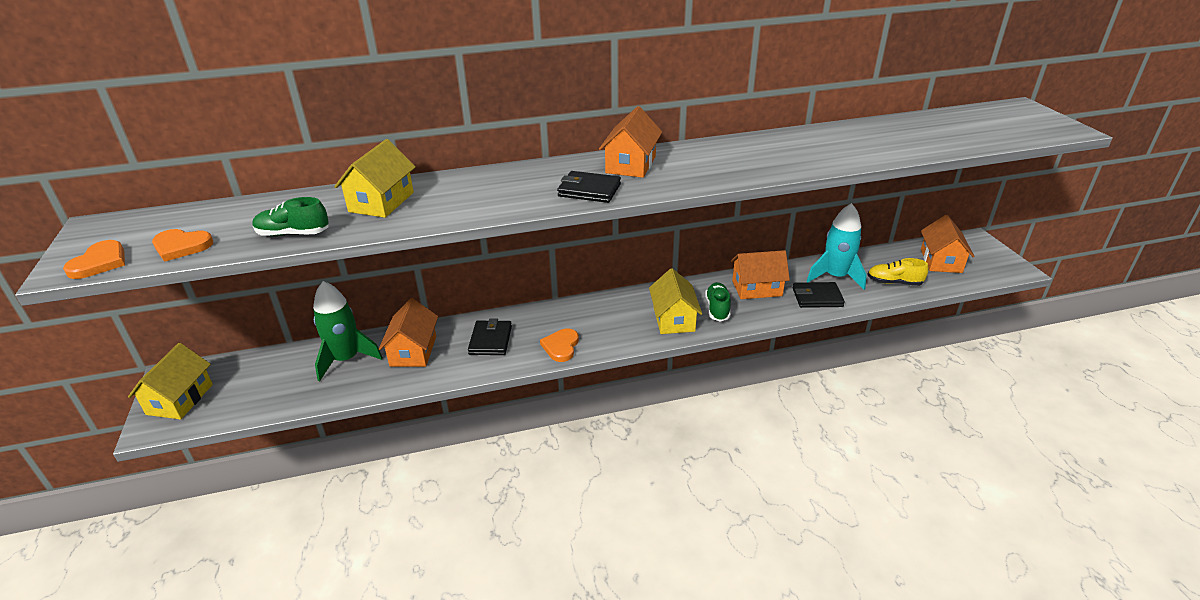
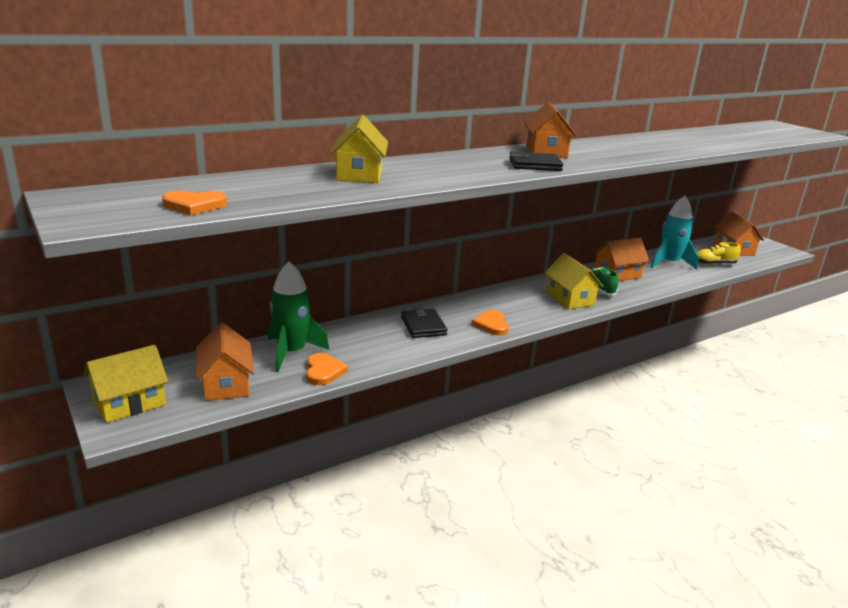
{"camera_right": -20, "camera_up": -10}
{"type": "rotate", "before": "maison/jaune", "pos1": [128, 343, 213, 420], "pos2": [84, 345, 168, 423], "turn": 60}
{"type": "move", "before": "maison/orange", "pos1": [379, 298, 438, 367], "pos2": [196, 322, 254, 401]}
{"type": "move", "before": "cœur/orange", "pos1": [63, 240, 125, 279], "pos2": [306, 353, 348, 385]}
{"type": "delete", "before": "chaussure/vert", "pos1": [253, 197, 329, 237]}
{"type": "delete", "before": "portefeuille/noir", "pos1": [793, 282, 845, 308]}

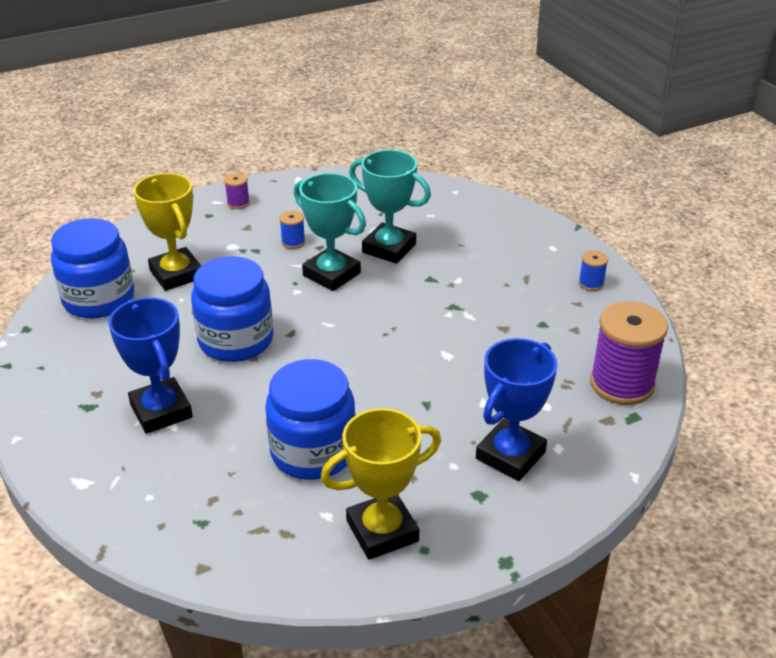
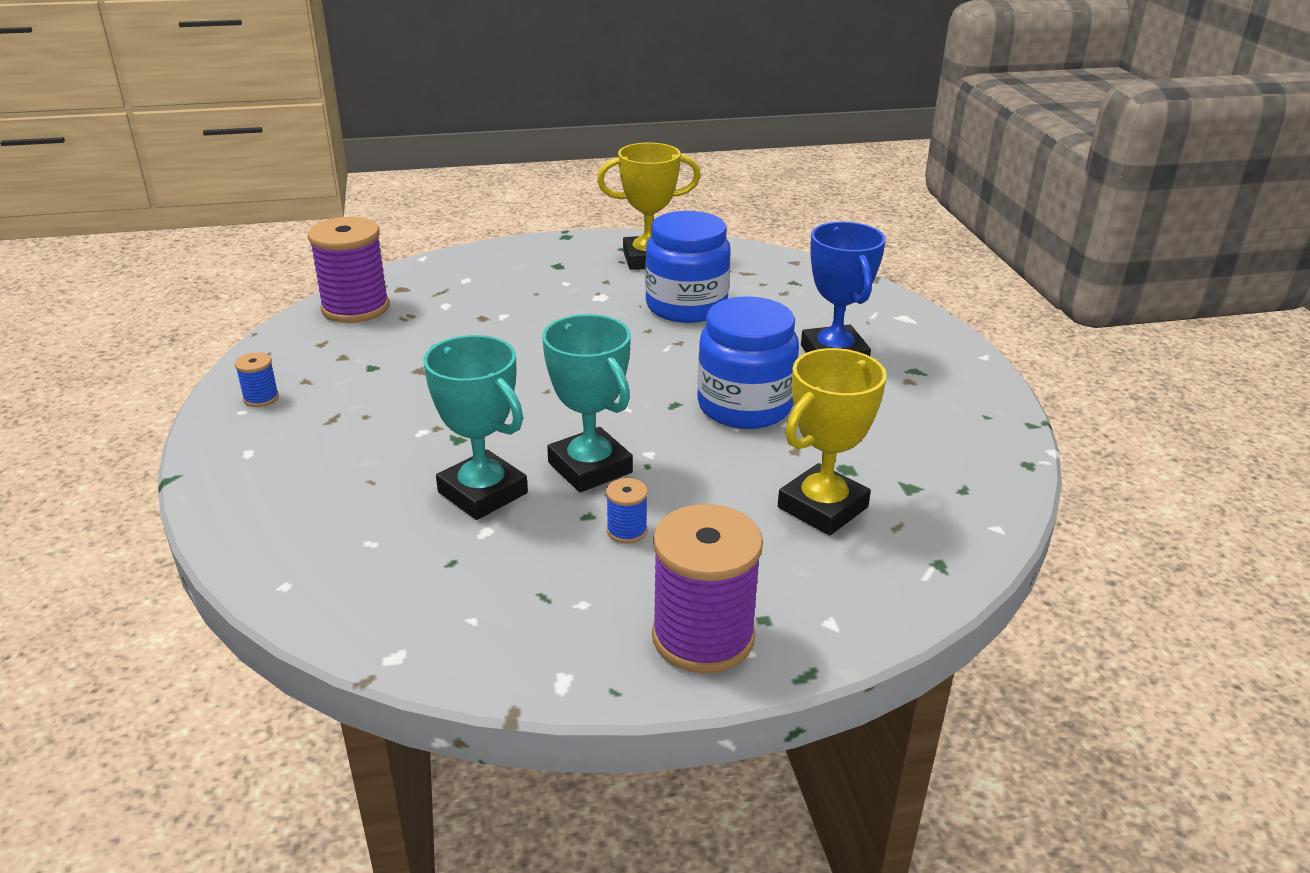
{"camera_right": -165, "camera_up": -5}
{"type": "resize", "before": "bobine/violet", "pos1": [224, 173, 250, 209], "pos2": [652, 504, 763, 673], "scale": 2.23}
{"type": "rotate", "before": "trophée/jaune", "pos1": [133, 173, 201, 291], "pos2": [778, 348, 887, 535], "turn": 60}
{"type": "delete", "before": "bocal/bleu", "pos1": [51, 218, 134, 318]}
{"type": "delete", "before": "trophée/bleu", "pos1": [476, 338, 557, 481]}

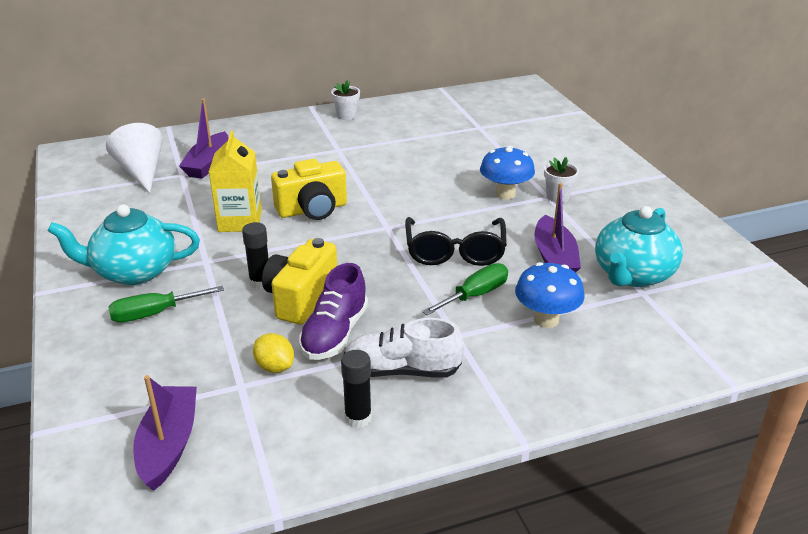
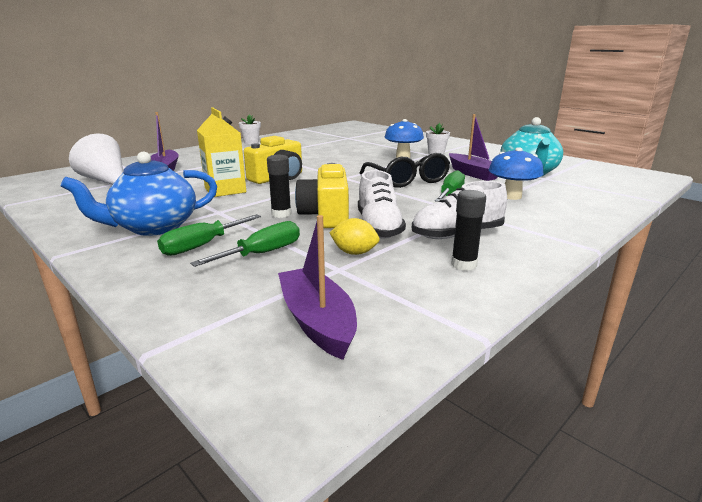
{"camera_right": -25, "camera_up": -10}
{"type": "recolor", "before": "théière/turquoise", "after": "théière/bleu", "pos1": [47, 204, 200, 285], "pos2": [61, 152, 217, 236]}
{"type": "insert", "after": "tournevis/vert", "pos2": [190, 221, 300, 267]}
{"type": "recolor", "before": "chaussure/violet", "after": "chaussure/blanc", "pos1": [299, 263, 368, 360], "pos2": [358, 170, 406, 239]}

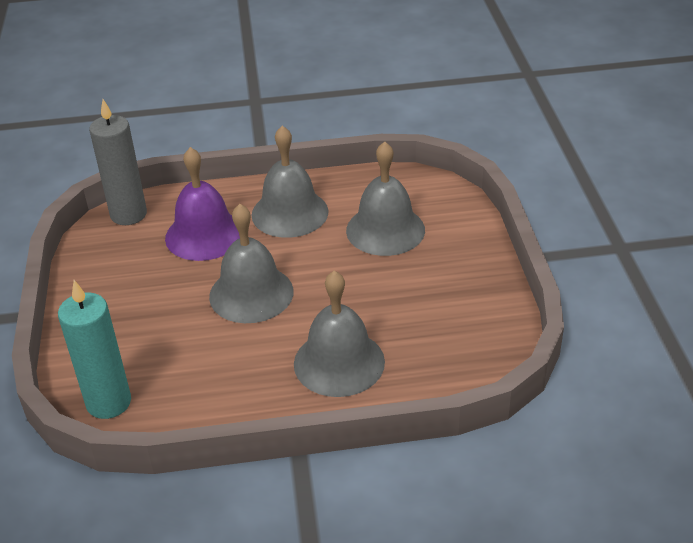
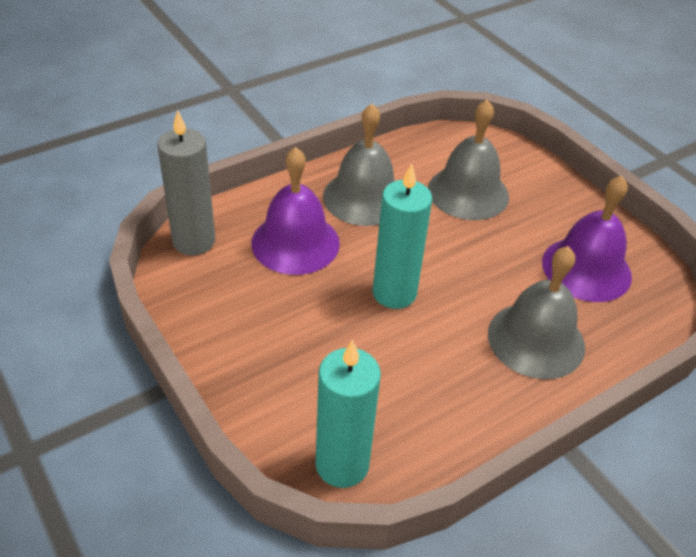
{"camera_right": -30, "camera_up": 5}
{"type": "replace", "before": "cloche/gris", "after": "bougie/turquoise", "pos1": [209, 204, 294, 323], "pos2": [373, 164, 432, 309]}
{"type": "insert", "after": "cloche/violet", "pos2": [542, 176, 632, 302]}

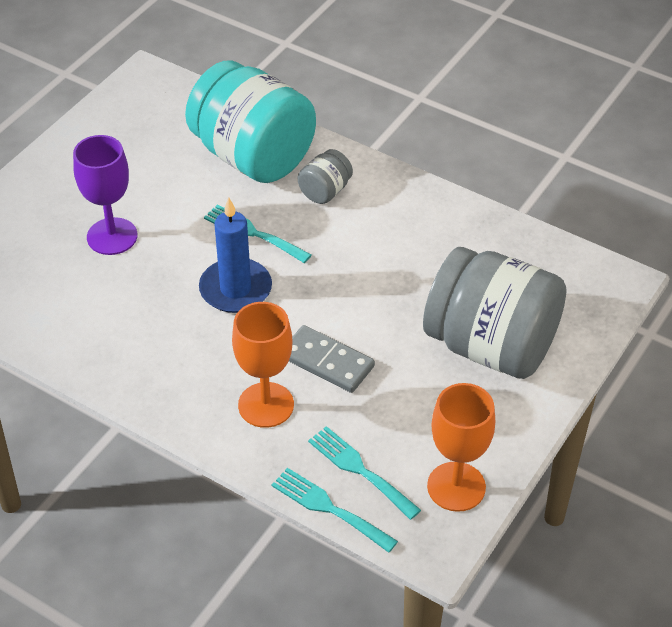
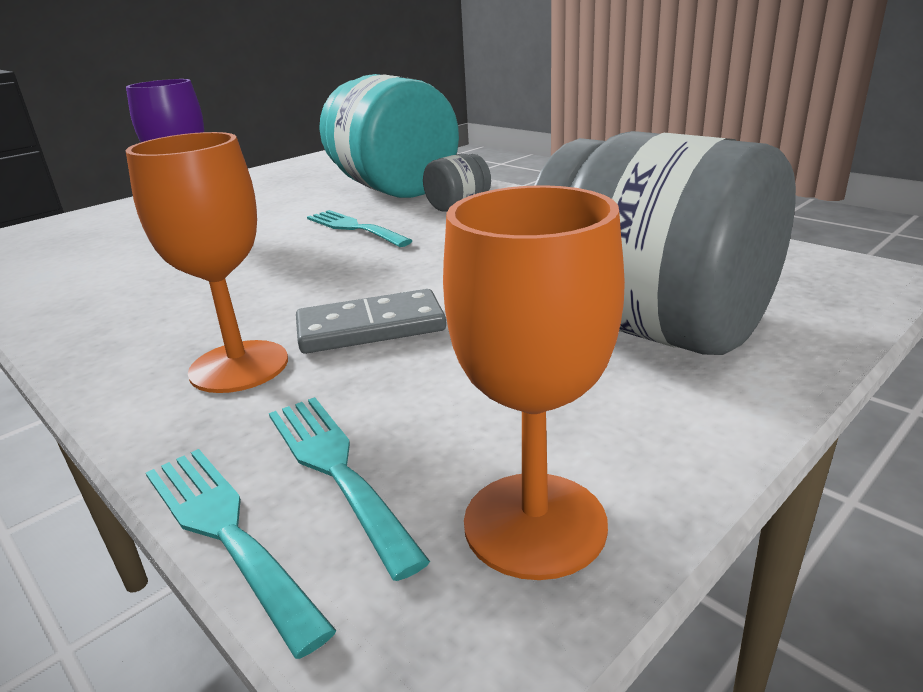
{"camera_right": 15, "camera_up": -20}
{"type": "rotate", "before": "domino/gris", "pos1": [289, 325, 375, 393], "pos2": [296, 289, 446, 354], "turn": -60}
{"type": "delete", "before": "bougie/bleu", "pos1": [199, 198, 272, 313]}

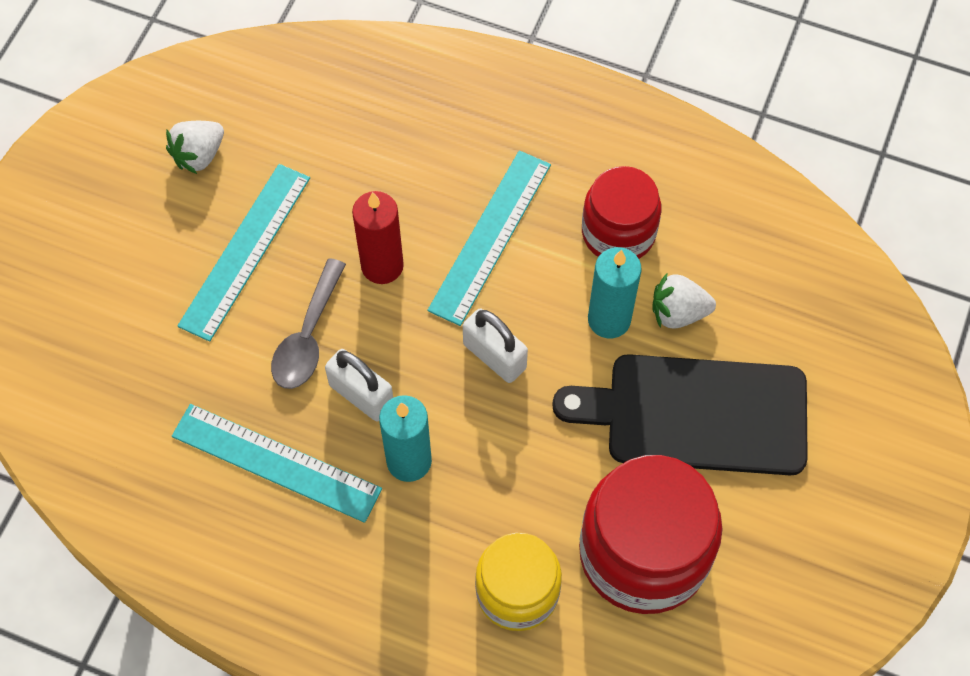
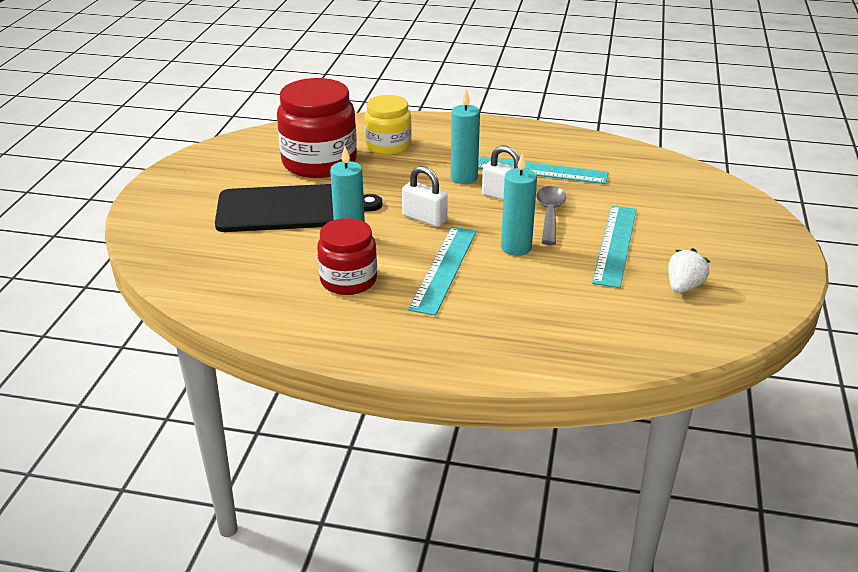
{"camera_right": 170, "camera_up": -30}
{"type": "recolor", "before": "bougie/rouge", "after": "bougie/turquoise", "pos1": [352, 191, 404, 284], "pos2": [501, 152, 537, 256]}
{"type": "delete", "before": "fraise/blanc", "pos1": [652, 272, 716, 329]}

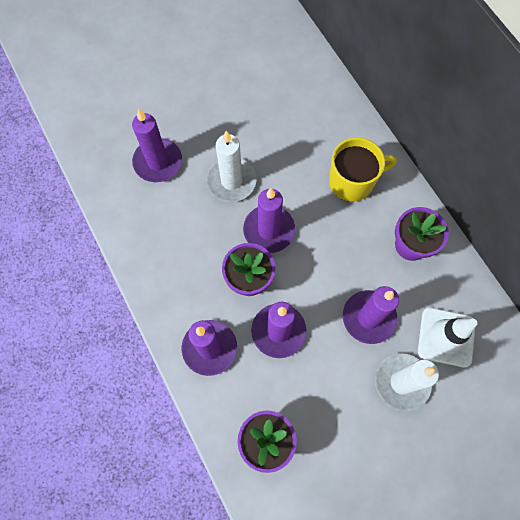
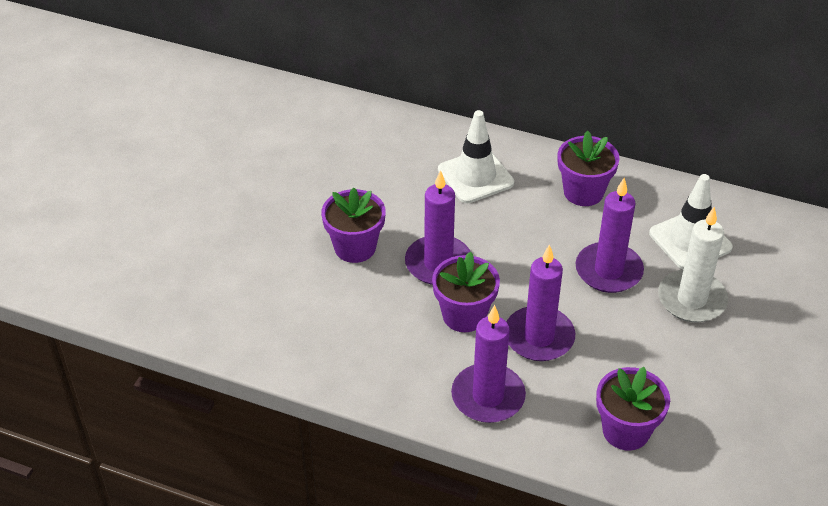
{"camera_right": -40, "camera_up": -25}
{"type": "replace", "before": "bougie/blanc", "after": "pot de fleurs/violet", "pos1": [206, 131, 257, 202], "pos2": [321, 188, 386, 263]}
{"type": "replace", "before": "tasse/jaune", "after": "cône de chantier/blanc", "pos1": [329, 137, 397, 202], "pos2": [438, 110, 514, 203]}
{"type": "delete", "before": "bougie/violet", "pos1": [132, 109, 182, 182]}

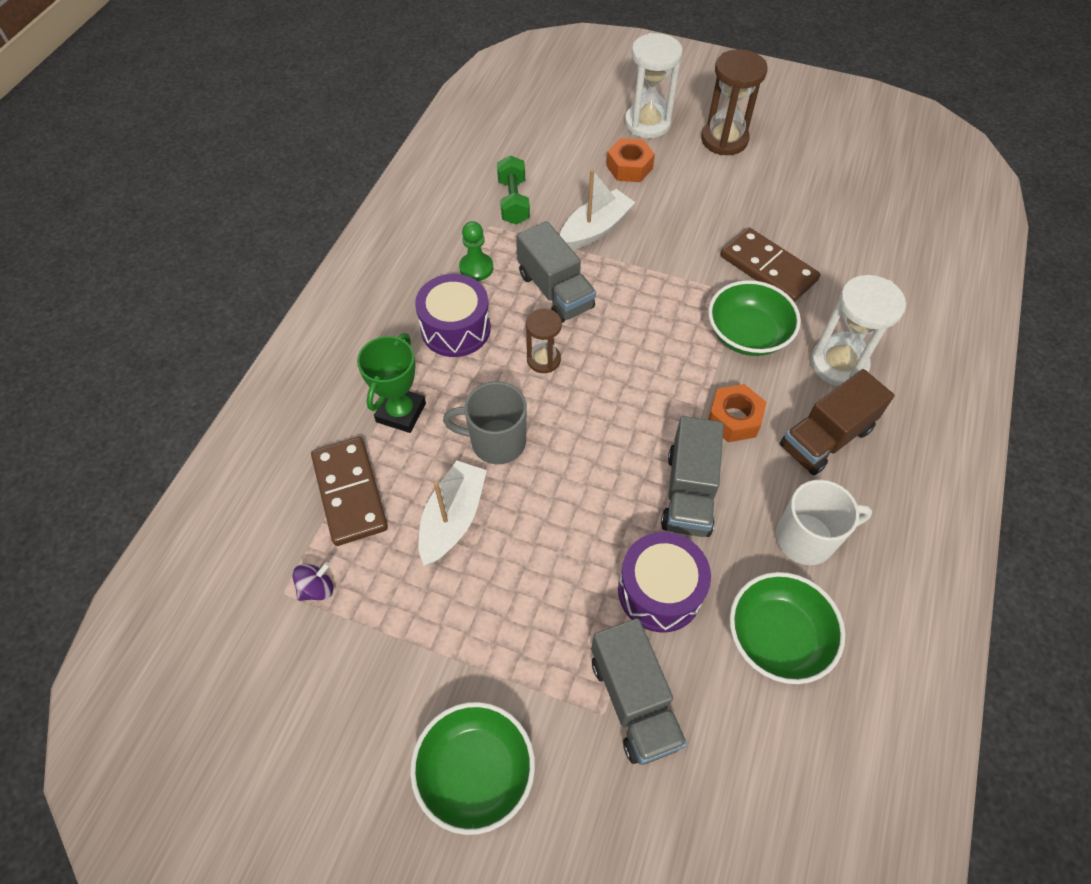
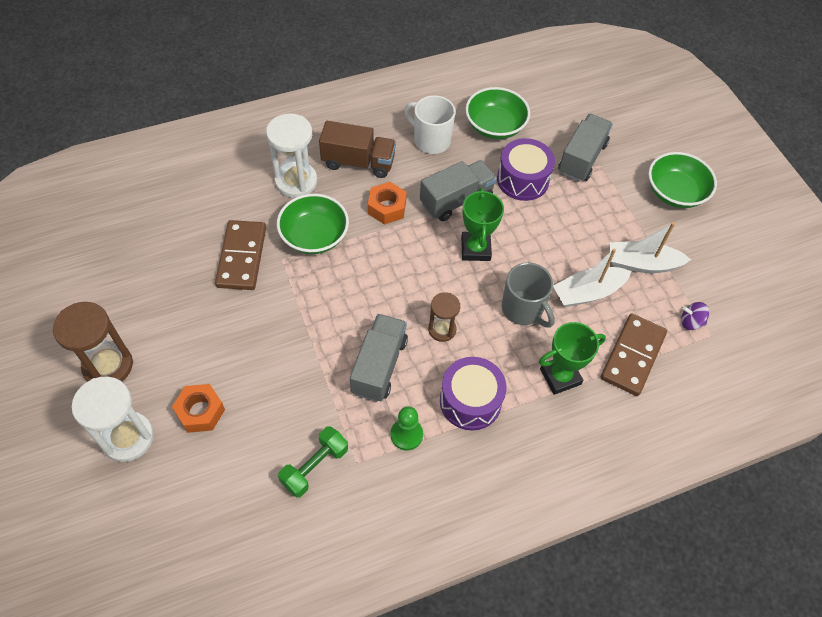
{"camera_right": -135, "camera_up": 0}
{"type": "insert", "after": "trophée/vert", "pos2": [461, 188, 504, 261]}
{"type": "move", "before": "bateau/blanc", "pos1": [560, 169, 636, 250], "pos2": [610, 222, 691, 273]}

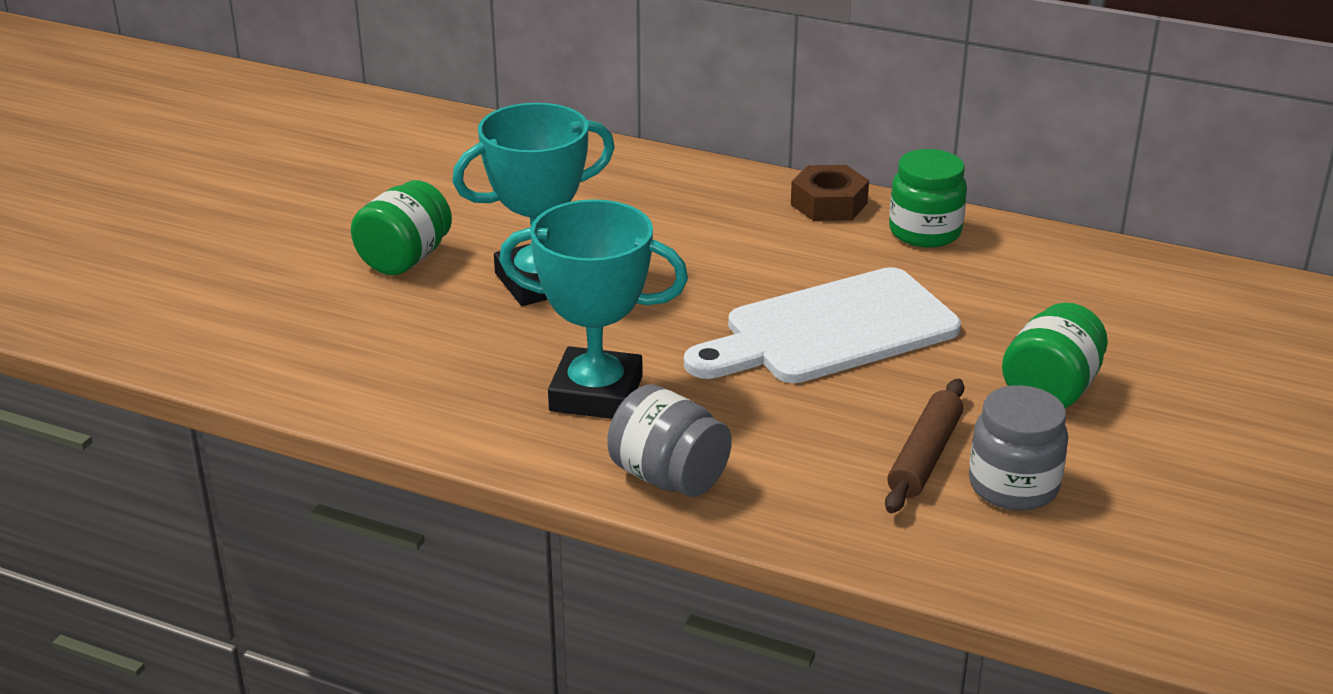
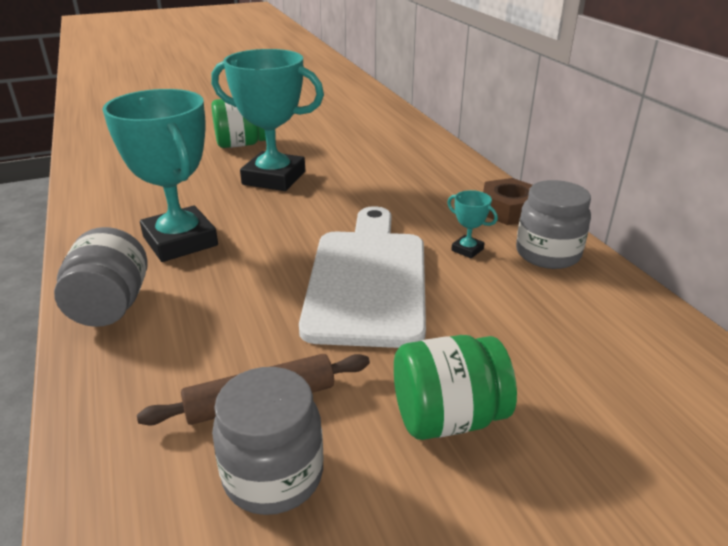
{"camera_right": 45, "camera_up": 0}
{"type": "rotate", "before": "planche à découper/blanc", "pos1": [684, 267, 961, 383], "pos2": [299, 206, 426, 348], "turn": 75}
{"type": "insert", "after": "trophée/turquoise", "pos2": [447, 190, 498, 258]}
{"type": "recolor", "before": "bocal/vert", "after": "bocal/gris", "pos1": [889, 149, 967, 248], "pos2": [516, 180, 591, 269]}

